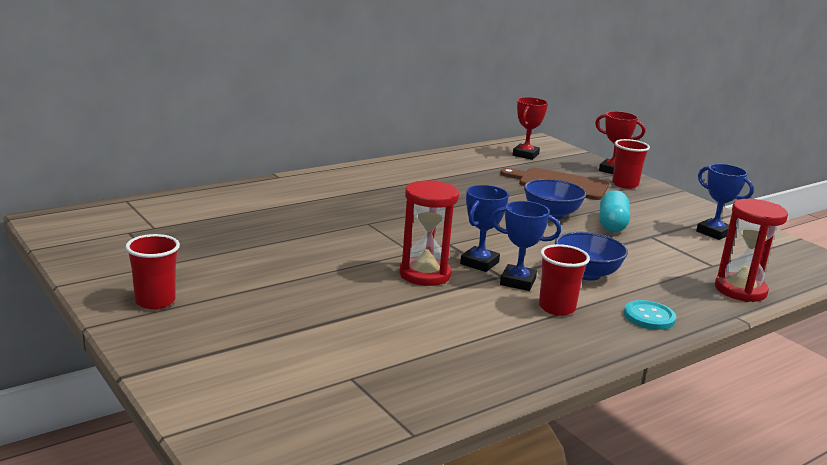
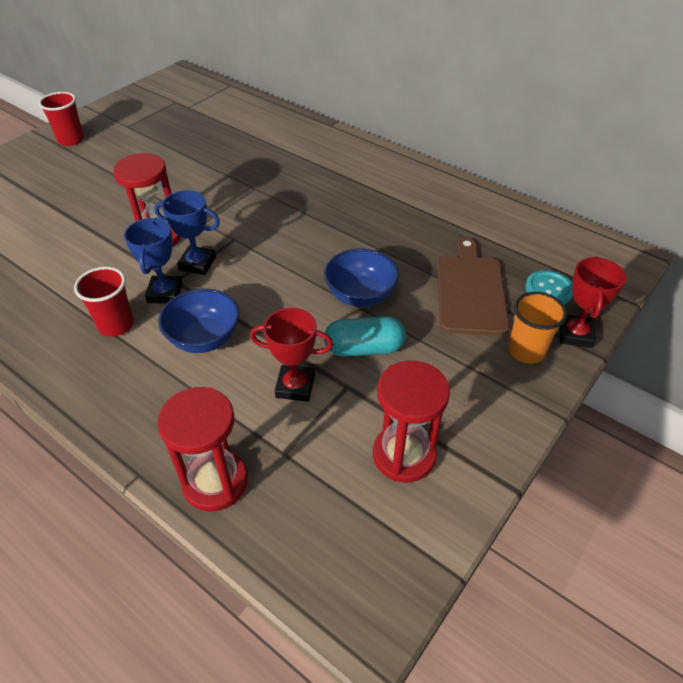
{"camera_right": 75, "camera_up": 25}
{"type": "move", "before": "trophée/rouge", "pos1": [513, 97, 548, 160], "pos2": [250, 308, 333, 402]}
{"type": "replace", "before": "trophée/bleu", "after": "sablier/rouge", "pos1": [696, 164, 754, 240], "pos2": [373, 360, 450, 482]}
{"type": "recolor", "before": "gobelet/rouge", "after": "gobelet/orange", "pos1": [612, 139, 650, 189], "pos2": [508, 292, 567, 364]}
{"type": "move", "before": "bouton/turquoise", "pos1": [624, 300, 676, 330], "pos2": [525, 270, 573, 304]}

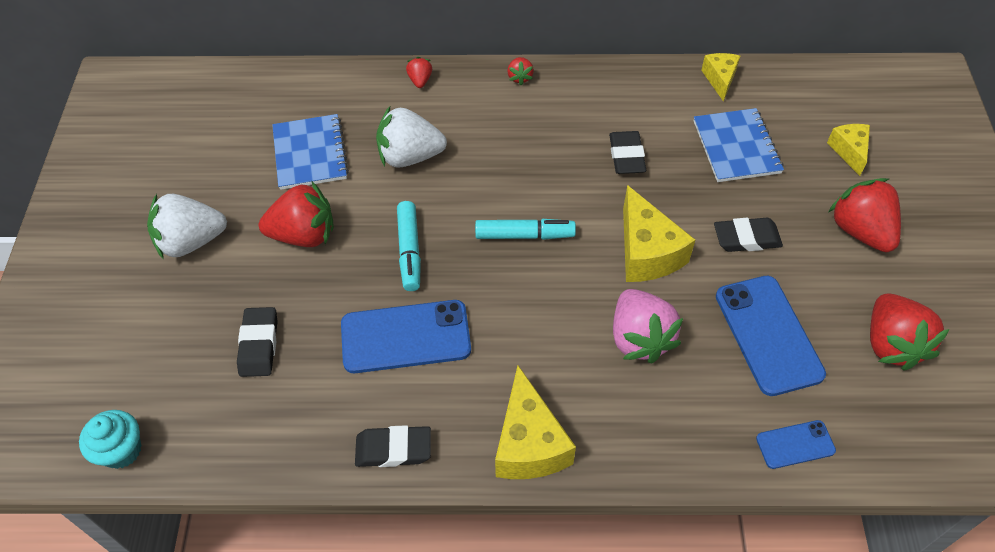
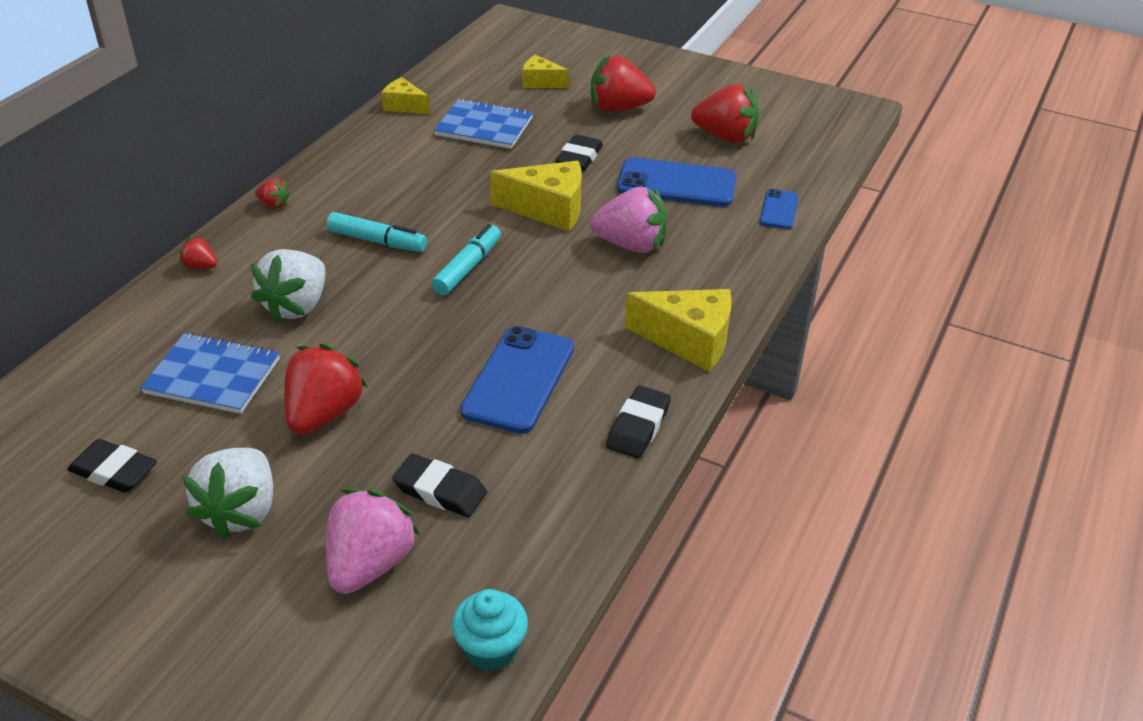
{"camera_right": -65, "camera_up": -15}
{"type": "move", "before": "gomme/noir", "pos1": [609, 131, 646, 174], "pos2": [67, 439, 157, 493]}
{"type": "insert", "after": "fraise/rose", "pos2": [326, 489, 420, 594]}
{"type": "move", "before": "feutre/turquoise", "pos1": [397, 201, 421, 291], "pos2": [327, 212, 427, 252]}

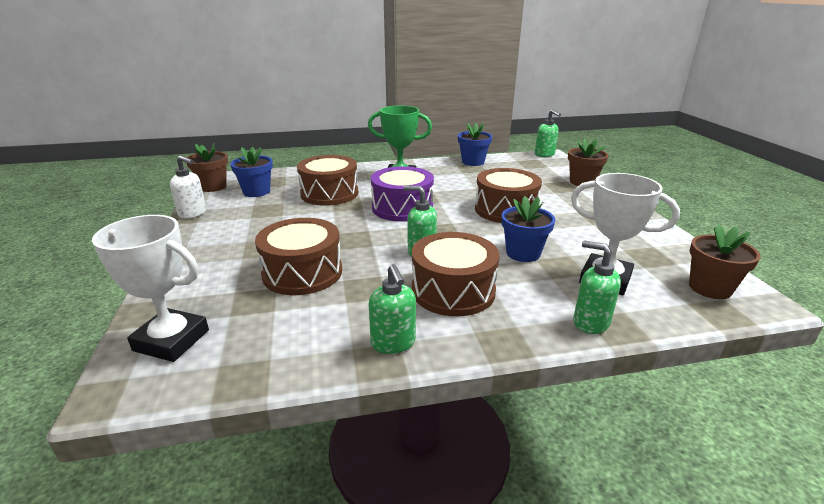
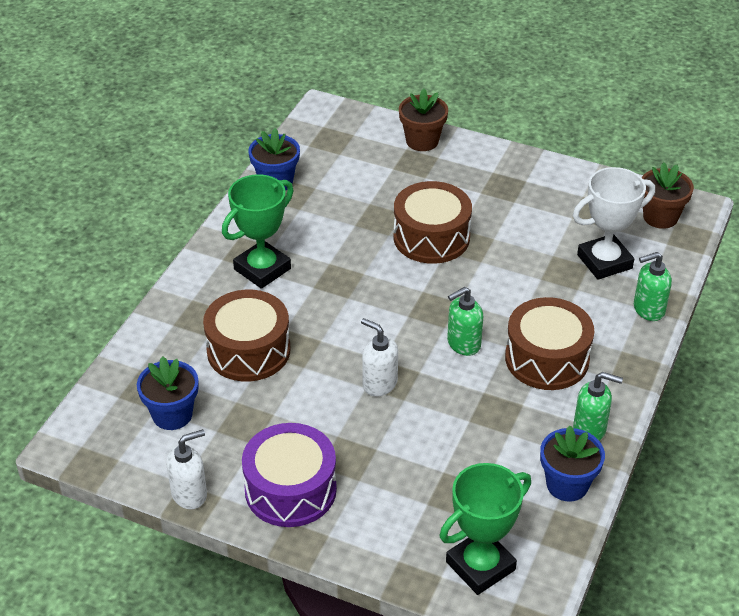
{"camera_right": -55, "camera_up": 15}
{"type": "move", "before": "tambour/violet", "pos1": [371, 166, 434, 222], "pos2": [242, 423, 337, 527]}
{"type": "insert", "after": "distributeur de savon/blanc", "pos2": [361, 318, 398, 397]}
{"type": "recolor", "before": "trophée/blanc", "after": "trophée/vert", "pos1": [92, 215, 209, 362], "pos2": [440, 463, 531, 595]}
{"type": "move", "before": "pot de fleurs/bleu", "pos1": [502, 196, 555, 262], "pos2": [540, 425, 605, 502]}
{"type": "delete", "before": "pot de fleurs/marron", "pos1": [187, 143, 228, 192]}
{"type": "delete", "before": "tambour/marron", "pos1": [255, 218, 342, 295]}
{"type": "delete", "before": "distributeur de savon/vert", "pos1": [535, 109, 561, 157]}

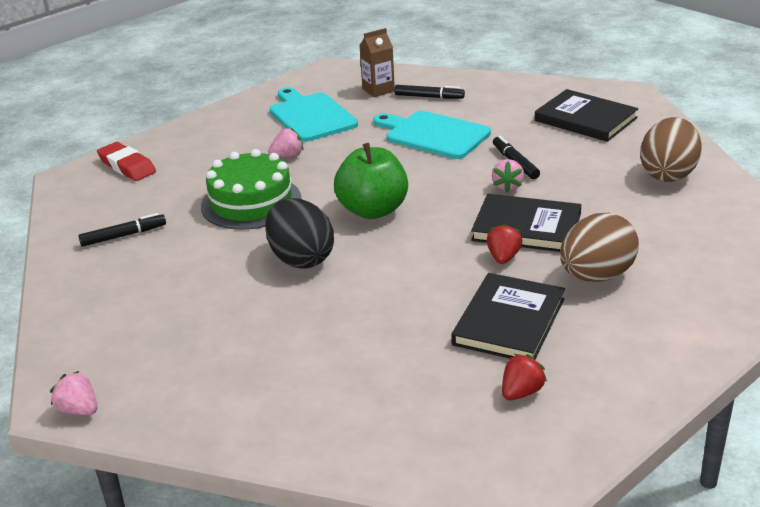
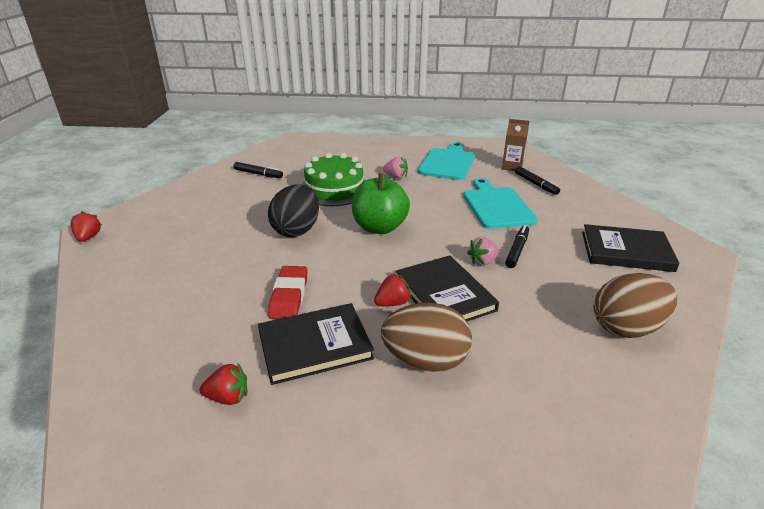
{"camera_right": 45, "camera_up": 0}
{"type": "recolor", "before": "fraise/rose", "after": "fraise/rouge", "pos1": [50, 371, 97, 415], "pos2": [71, 211, 102, 242]}
{"type": "move", "before": "gomme/rouge", "pos1": [97, 142, 156, 181], "pos2": [268, 266, 308, 319]}
{"type": "rotate", "before": "livre/noir", "pos1": [535, 89, 639, 142], "pos2": [582, 224, 680, 272], "turn": -75}

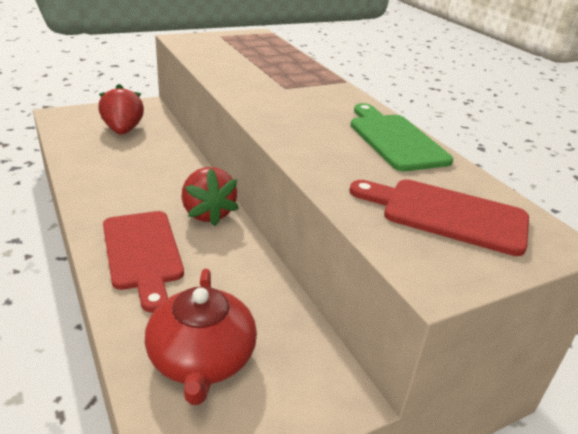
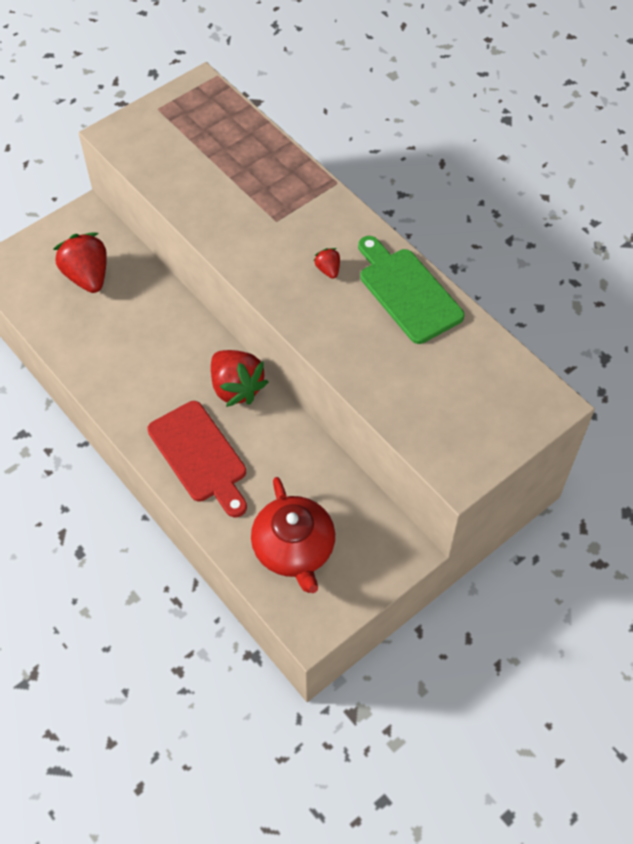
{"camera_right": -10, "camera_up": 25}
{"type": "insert", "after": "fraise/rouge", "pos2": [314, 248, 340, 279]}
{"type": "delete", "before": "planche à découper/rouge", "pos1": [349, 179, 529, 256]}

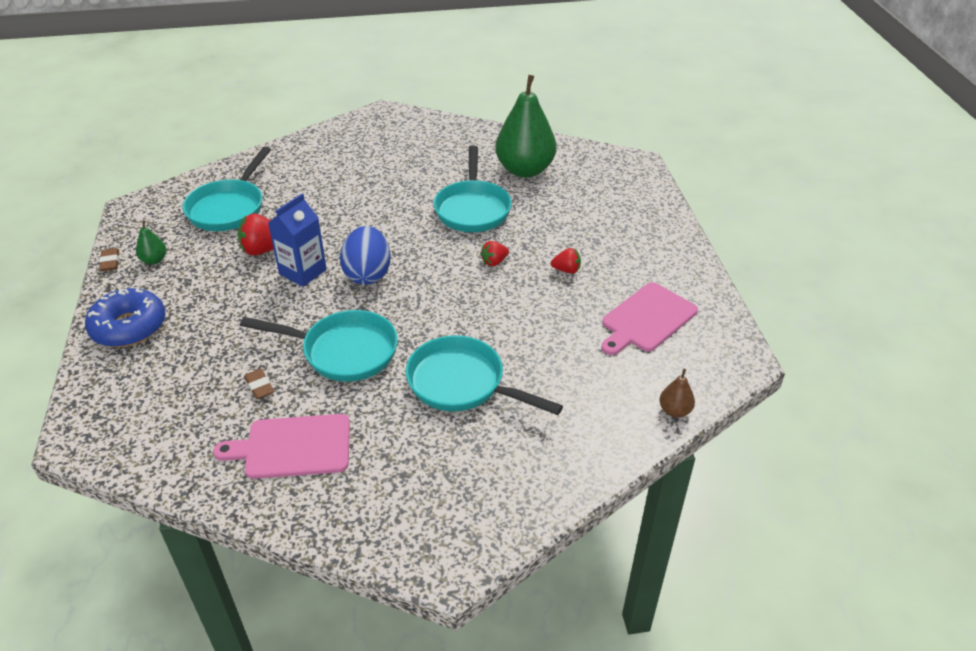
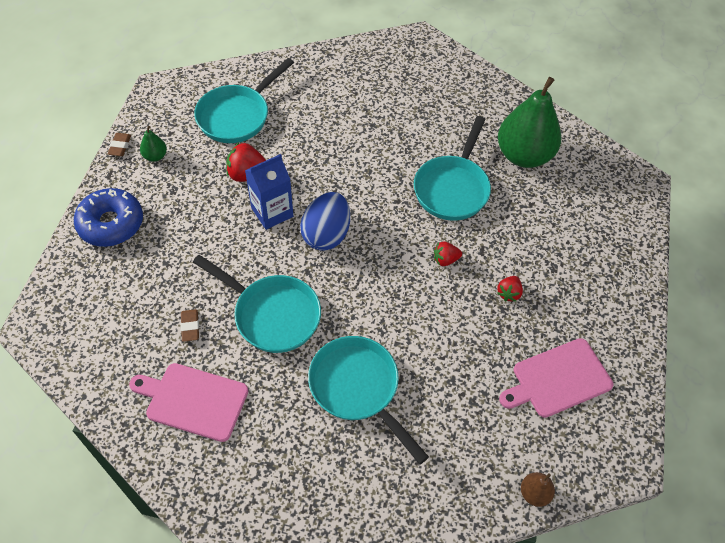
{"camera_right": 20, "camera_up": 15}
{"type": "rotate", "before": "fraise/rouge", "pos1": [551, 248, 581, 274], "pos2": [497, 276, 523, 302], "turn": 90}

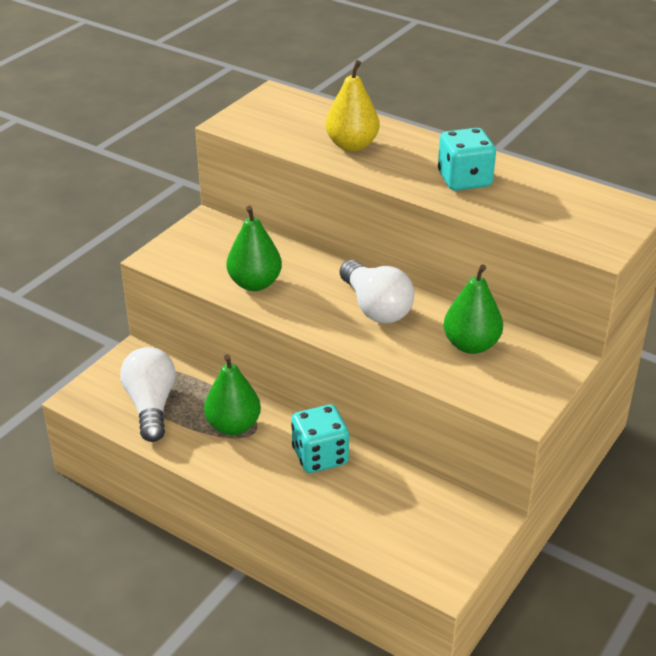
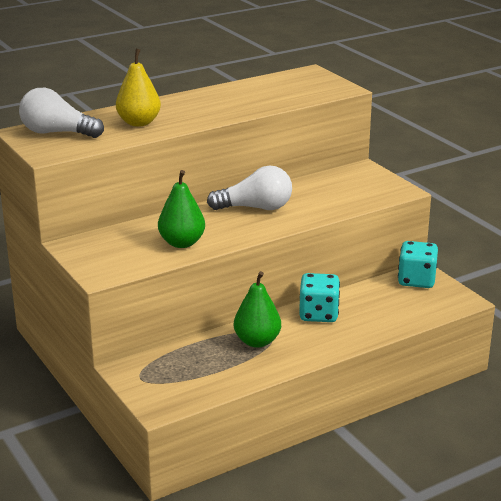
{"camera_right": -65, "camera_up": -10}
{"type": "move", "before": "ampoule/blanc", "pos1": [120, 347, 176, 442], "pos2": [19, 88, 104, 138]}
{"type": "move", "before": "dé/turquoise", "pos1": [438, 128, 496, 191], "pos2": [398, 241, 438, 288]}
{"type": "delete", "before": "poire/vert", "pos1": [444, 264, 503, 354]}

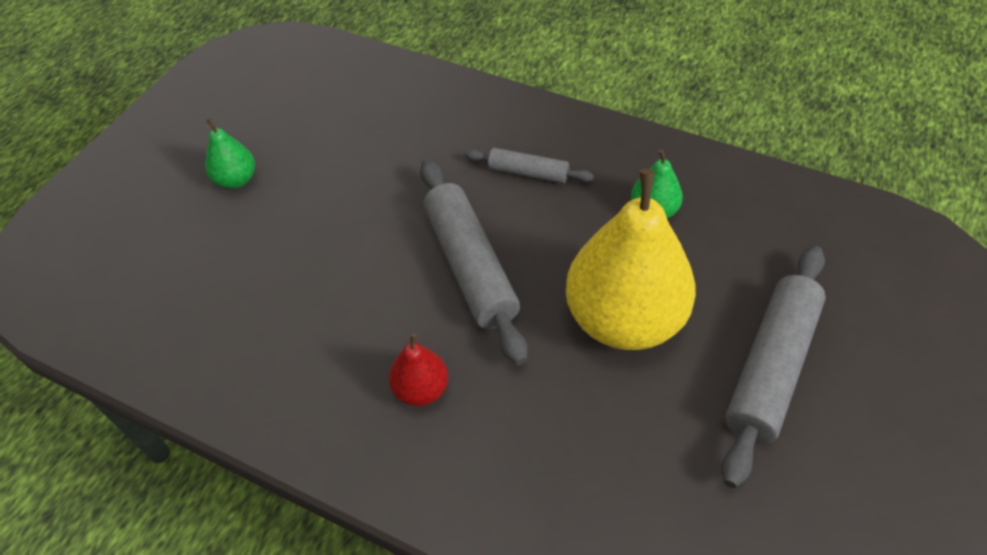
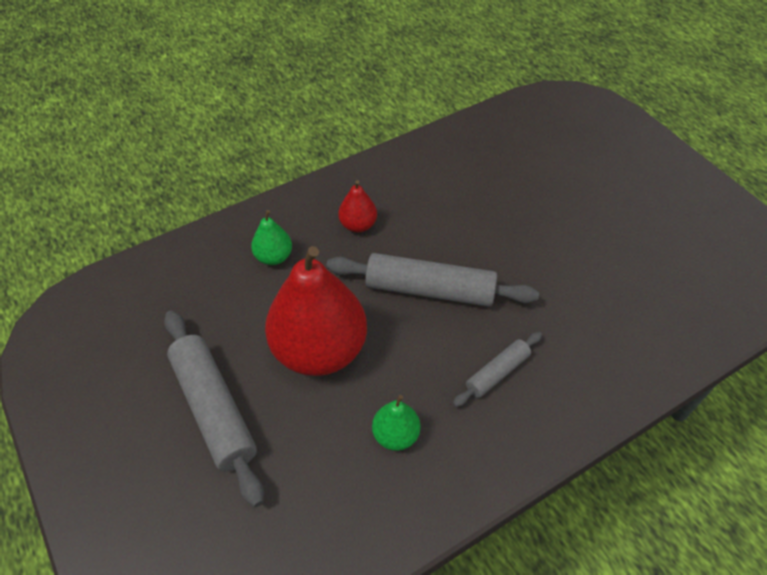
{"camera_right": 120, "camera_up": 0}
{"type": "move", "before": "poire/vert", "pos1": [205, 118, 255, 189], "pos2": [251, 210, 292, 265]}
{"type": "recolor", "before": "poire/jaune", "after": "poire/rouge", "pos1": [566, 169, 696, 350], "pos2": [265, 246, 367, 376]}

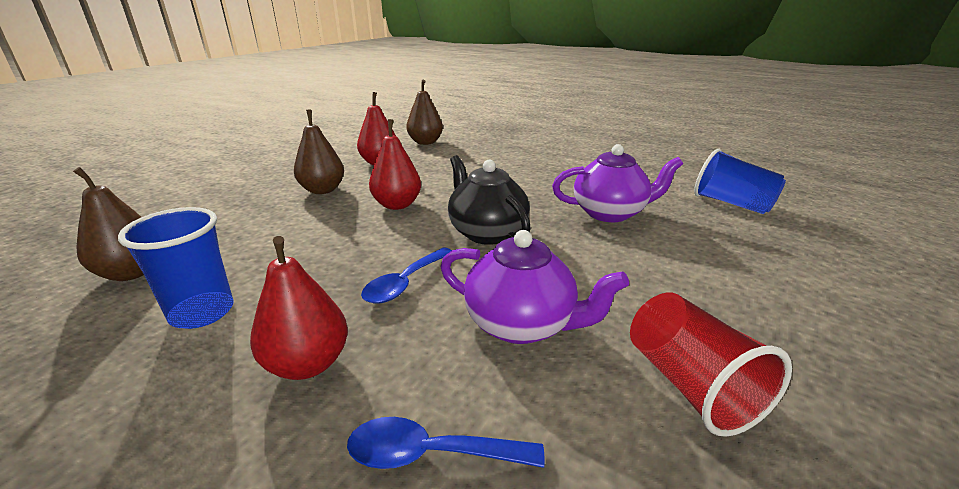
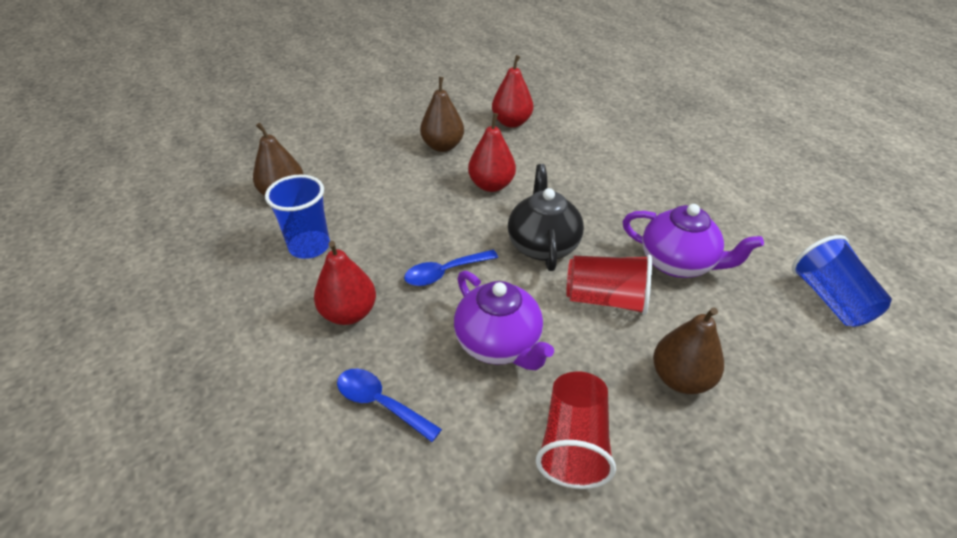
{"camera_right": 30, "camera_up": 15}
{"type": "insert", "after": "gobelet/rouge", "pos2": [566, 255, 652, 315]}
{"type": "move", "before": "poire/marron", "pos1": [406, 80, 443, 145], "pos2": [653, 307, 724, 394]}

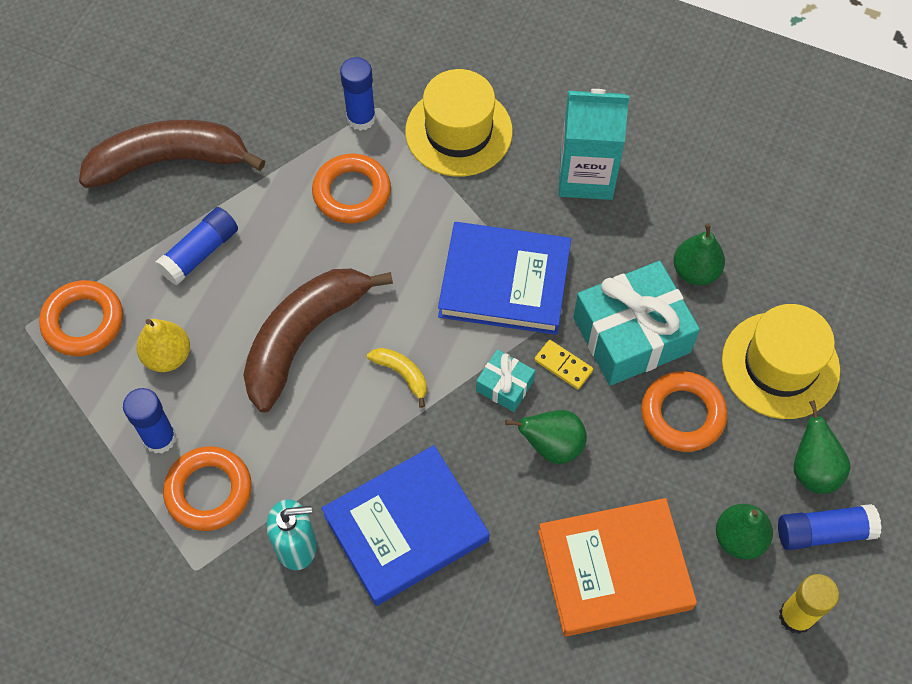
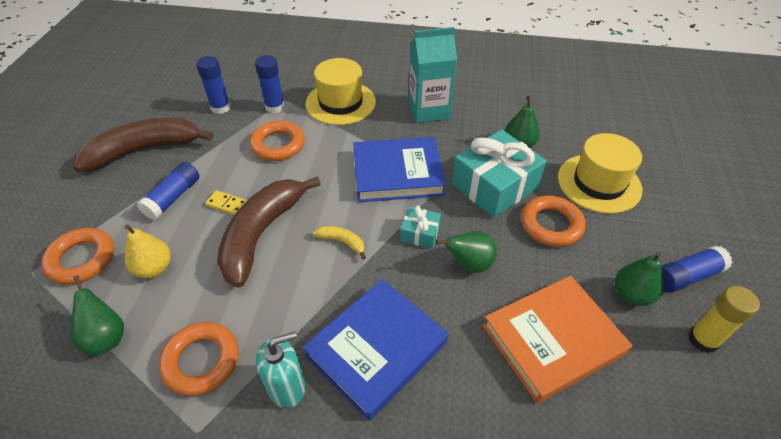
{"camera_right": -15, "camera_up": -15}
{"type": "move", "before": "poire/vert", "pos1": [794, 400, 851, 494], "pos2": [70, 275, 124, 356]}
{"type": "move", "before": "bâton de colle/bleu", "pos1": [123, 388, 176, 454], "pos2": [196, 56, 231, 114]}
{"type": "move", "before": "domino/jaune", "pos1": [534, 340, 593, 389], "pos2": [205, 190, 247, 215]}

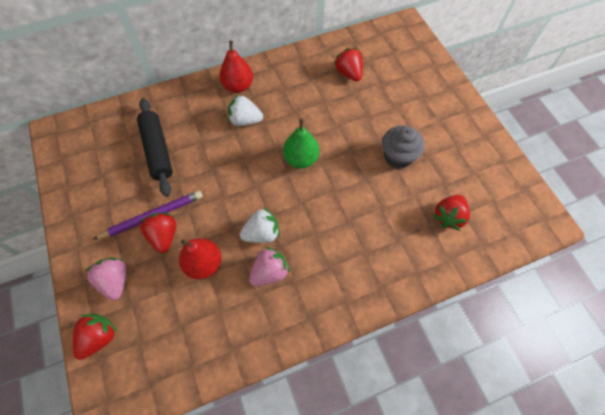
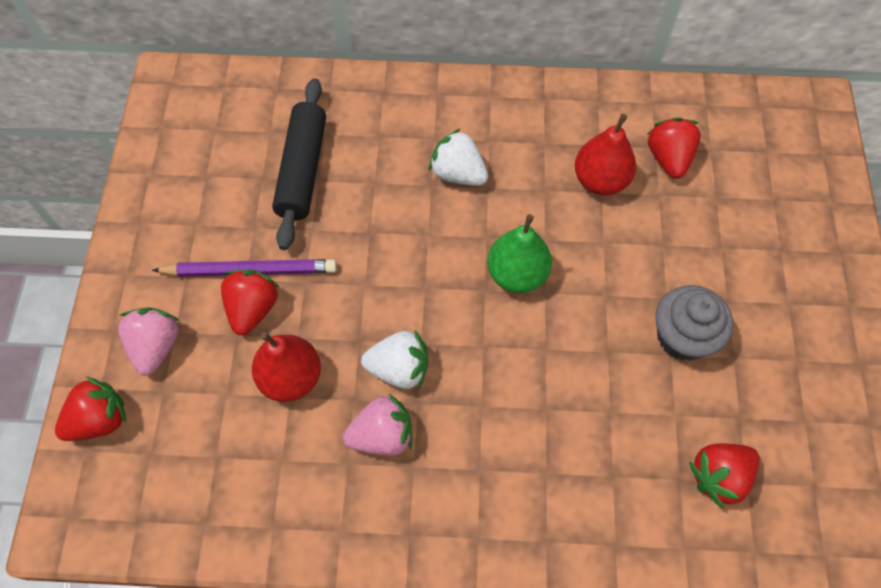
{"camera_right": 25, "camera_up": 0}
{"type": "move", "before": "poire/rouge", "pos1": [219, 40, 253, 93], "pos2": [575, 114, 636, 195]}

